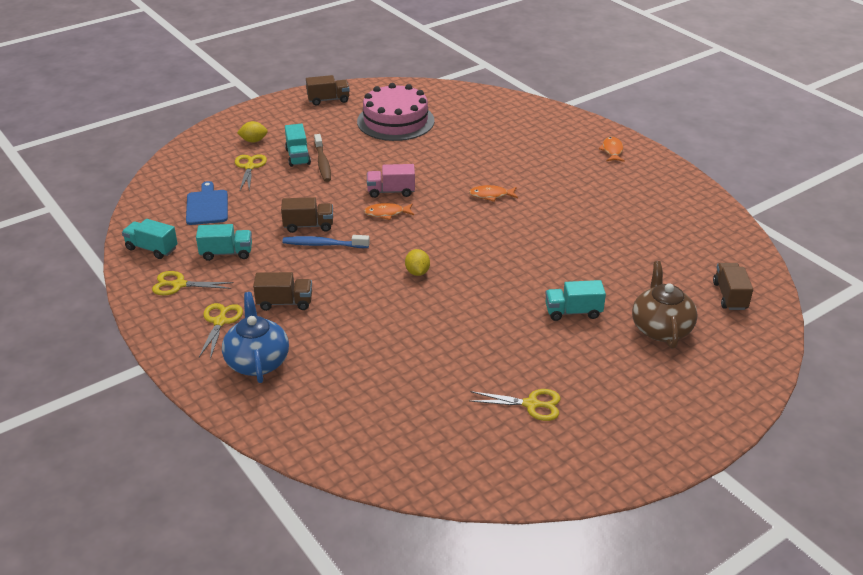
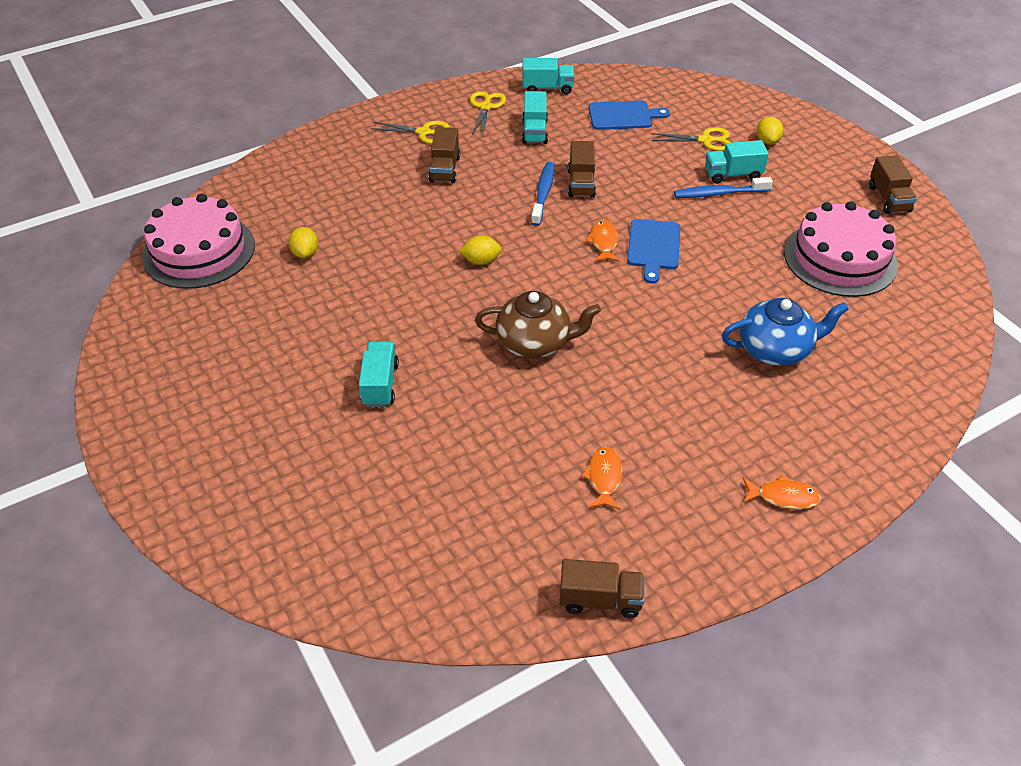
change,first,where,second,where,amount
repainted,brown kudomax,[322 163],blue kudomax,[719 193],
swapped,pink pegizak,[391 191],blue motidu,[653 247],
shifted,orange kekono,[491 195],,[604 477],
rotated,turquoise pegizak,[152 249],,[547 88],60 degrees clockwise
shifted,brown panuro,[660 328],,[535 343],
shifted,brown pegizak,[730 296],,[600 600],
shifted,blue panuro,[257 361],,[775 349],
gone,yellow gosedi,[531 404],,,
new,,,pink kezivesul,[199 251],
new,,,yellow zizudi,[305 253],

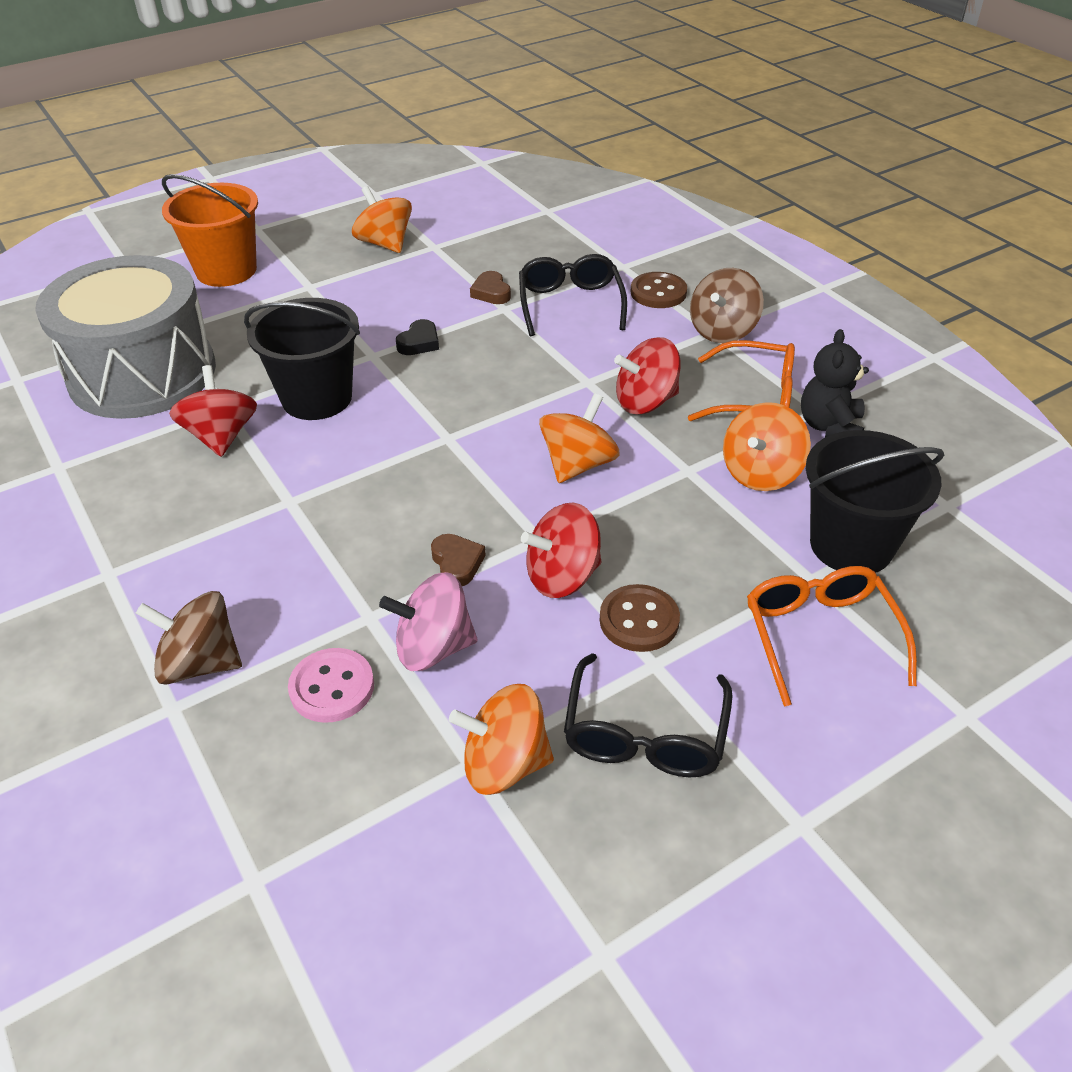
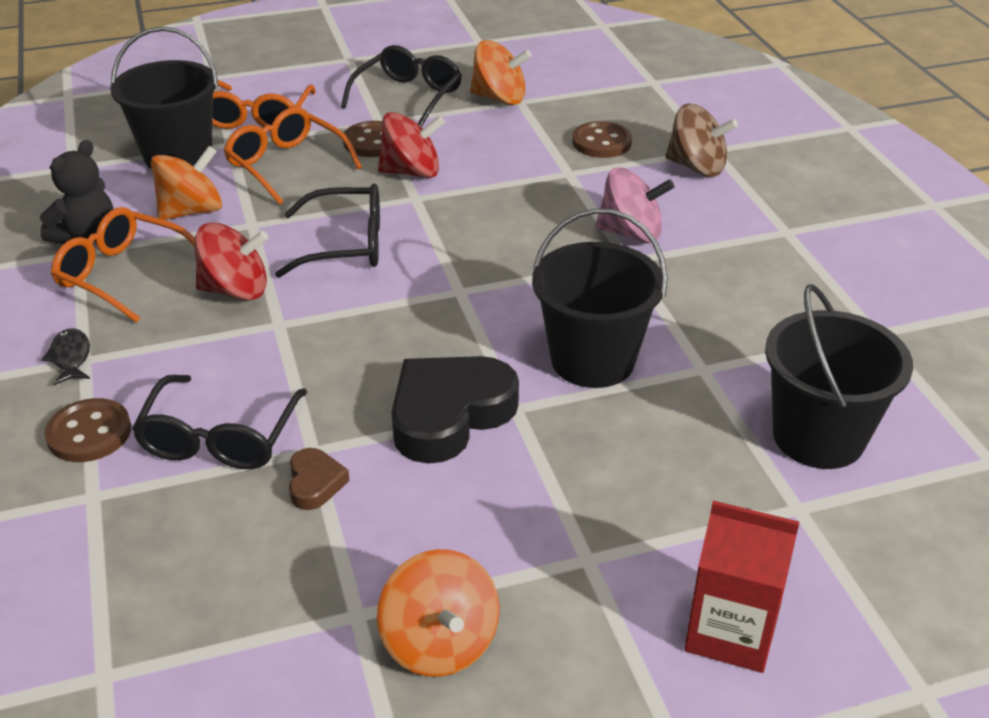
change,first,where,second,where,amount
swapped,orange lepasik,[226 270],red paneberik,[730 632],
swapped,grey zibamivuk,[142 374],black lepasik,[818 437],
swapped,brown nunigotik,[722 331],black kekono,[70 358],
scaled,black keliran,[419 342],,[449 414],x2.13
gone,red nunigotik,[221 436],,,
swapped,orange nunigotik,[578 464],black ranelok,[346 245],
gone,brown keliran,[457 563],,,
shifted,pink nunigotik,[433 647],,[631 233],
repainted,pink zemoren,[332 687],brown zemoren,[601 142],
new,,,orange ranelok,[286 165],

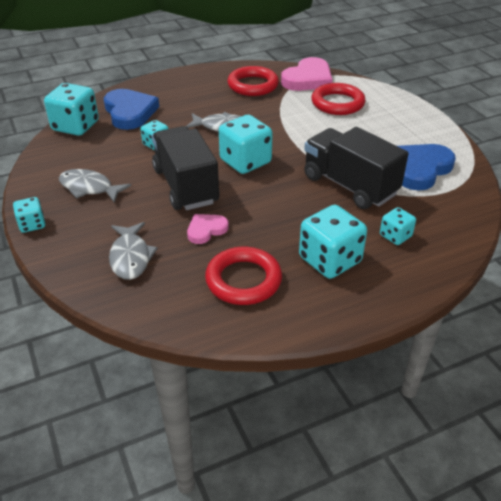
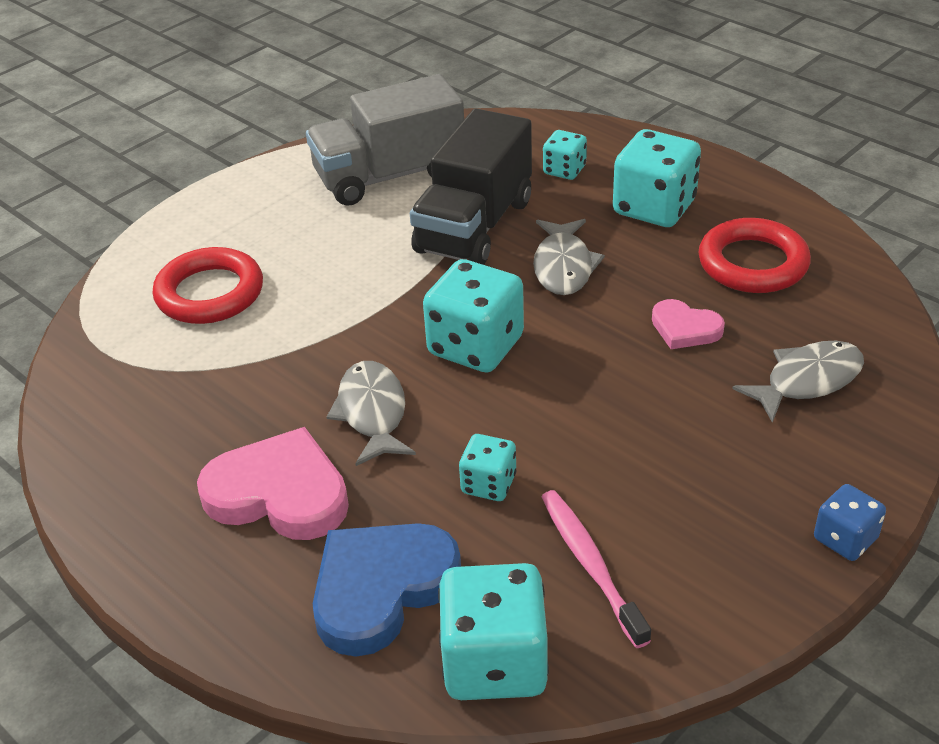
change,first,where,second,where,amount
shifted,pink keliran,[308 79],,[279 493],
gone,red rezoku,[253 85],,,
gone,black pegizak,[185 186],,,
swapped,blue keliran,[420 169],grey pegizak,[390 176],
shifted,grey kekono,[89 188],,[563 266],
repainted,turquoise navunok,[32 224],blue navunok,[845 539],
new,,,pink kudomax,[590 564],

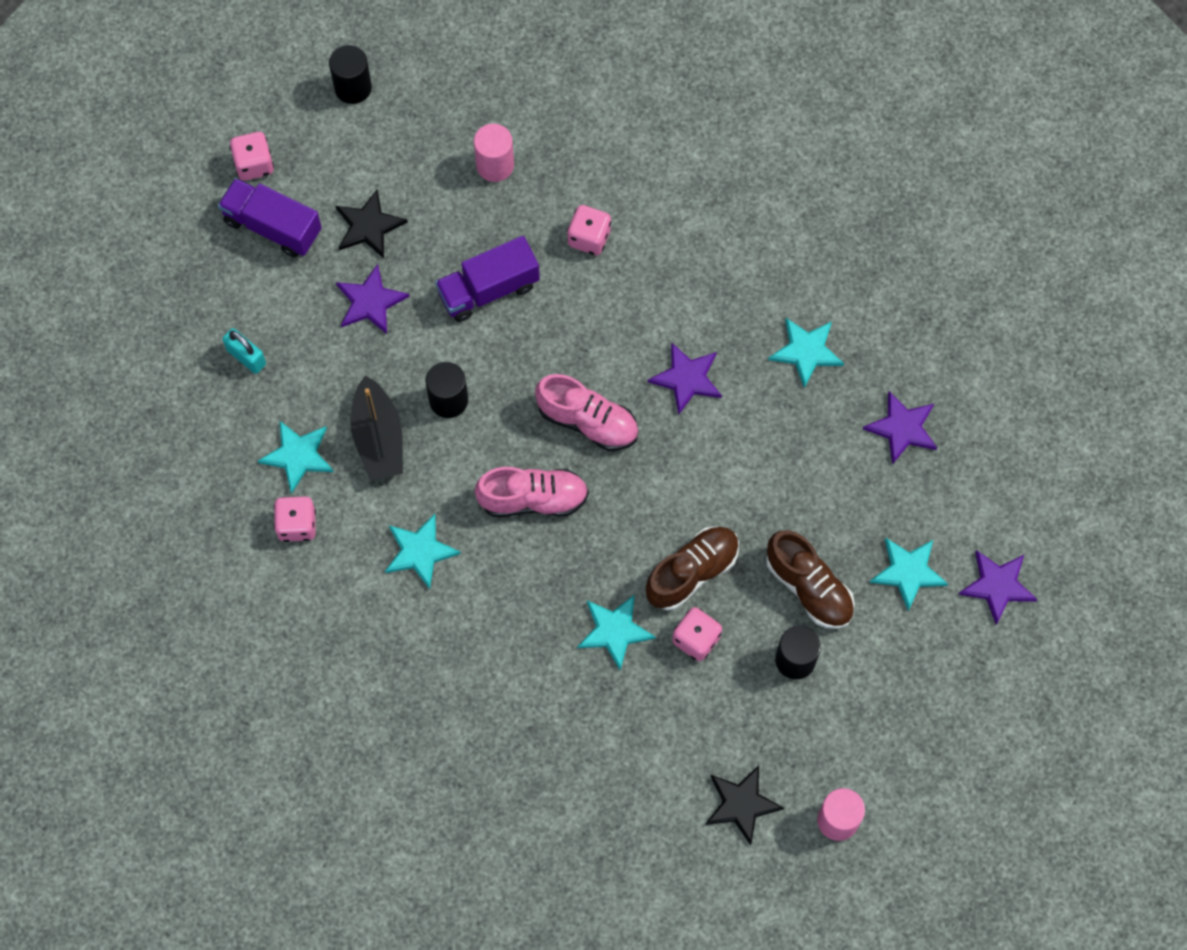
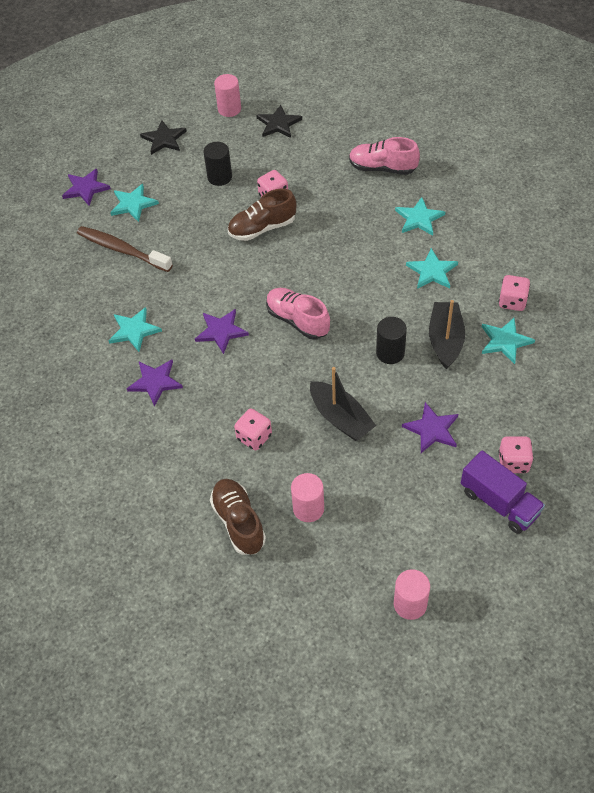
change,first,where,second,where,amount
repainted,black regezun,[353 87],pink regezun,[410 604],
shifted,pink navunok,[254 164],,[513 462],
shifted,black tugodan,[369 226],,[164 139],
swapped,purple pegizak,[488 289],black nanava,[341 418],
gone,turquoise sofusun,[246 357],,,
shifted,purple tugodan,[902 428],,[155 382],
shifted,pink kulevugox,[533 499],,[382 168],
shifted,brown kulevugox,[809 587],,[239 522],
shifted,turquoise tugodan,[615 631],,[419 218],
new,,,brown kudomax,[122 250],

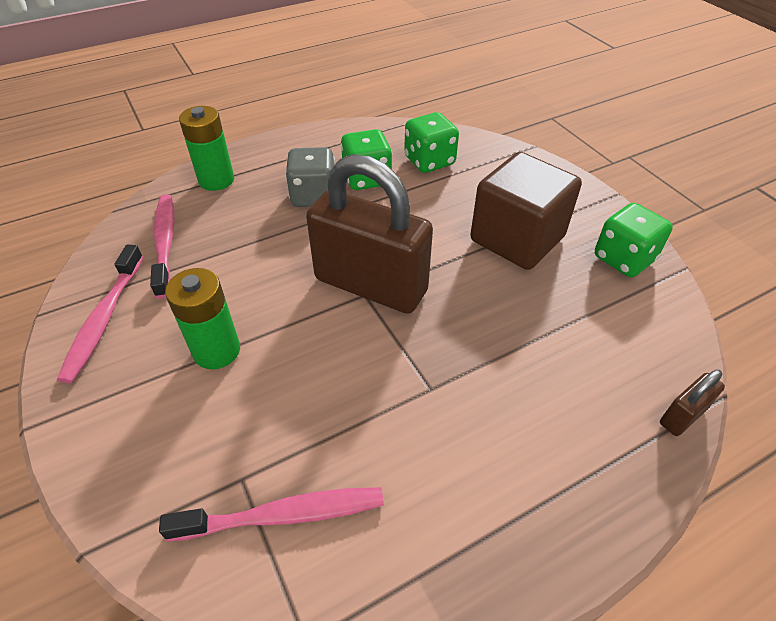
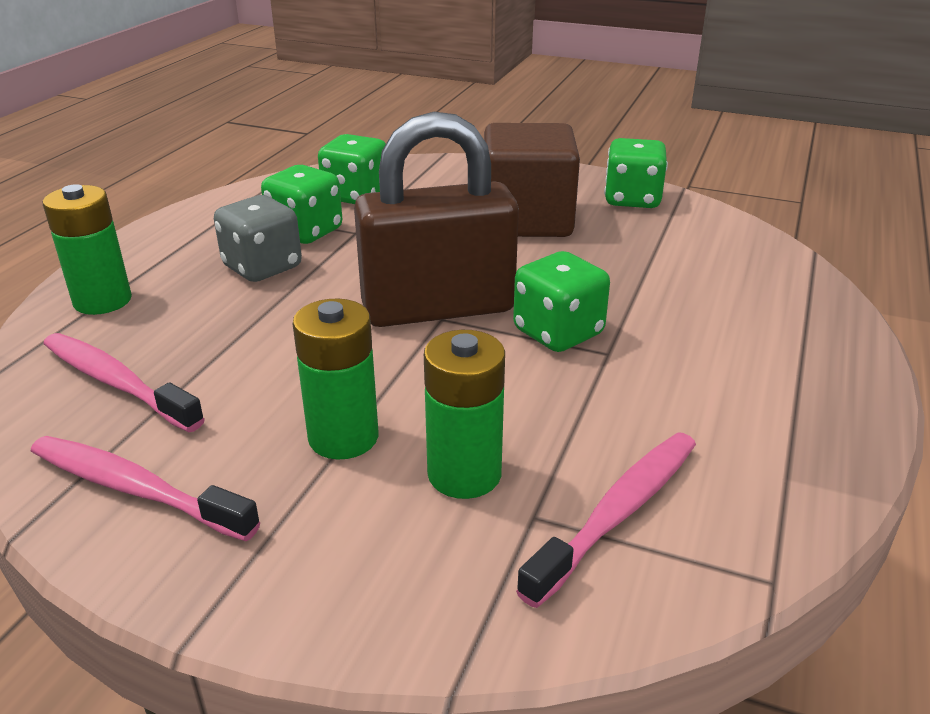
change,first,where,second,where,amount
rotated,pink kudomax,[104 319],,[136 489],150 degrees clockwise
gone,brown sofusun,[682 416],,,
new,,,green navunok,[558 333],
new,,,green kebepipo,[464 474],

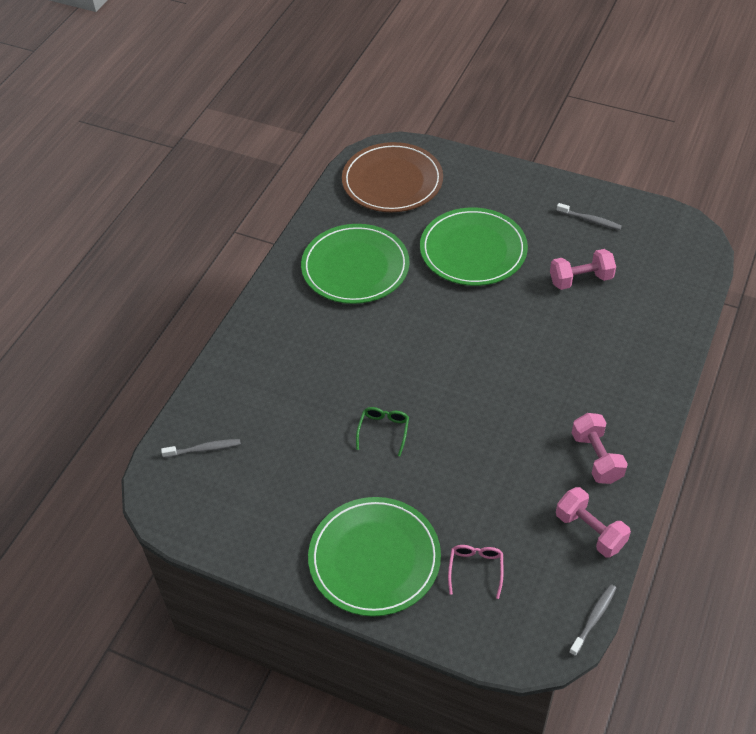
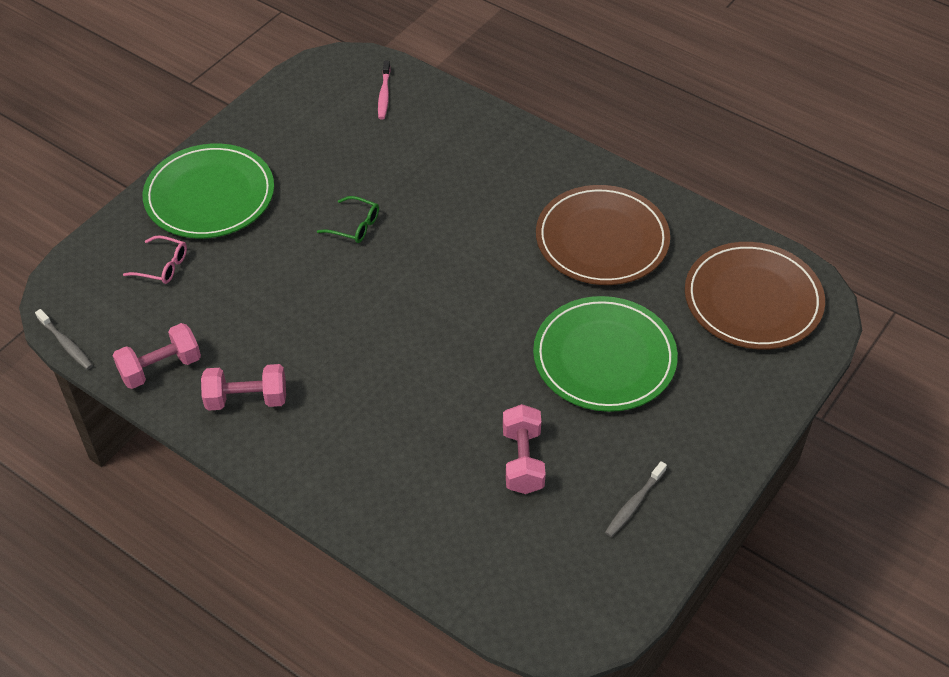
change,first,where,second,where,amount
repainted,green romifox,[355 267],brown romifox,[602 239],
repainted,grey kudomax,[204 449],pink kudomax,[384 95],

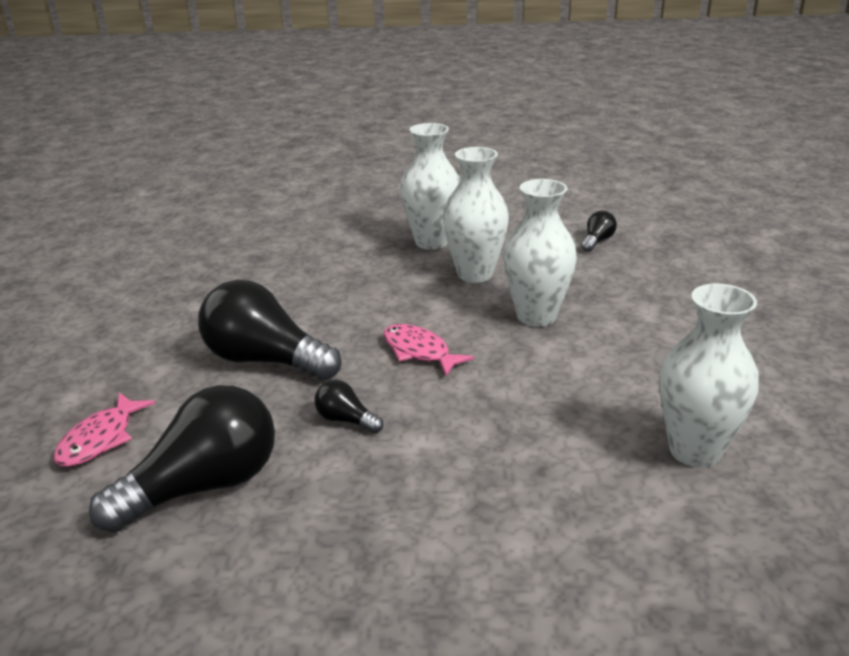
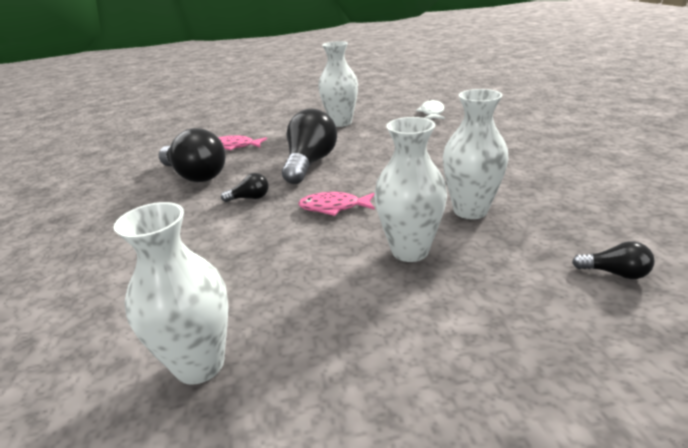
change,first,where,second,where,amount
shifted,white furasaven,[431 242],,[341 123],
rotated,pink kekono,[419 351],,[333 207],120 degrees counterclockwise
rotated,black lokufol,[346 420],,[250 198],60 degrees clockwise
new,,,white kekono,[432 112],

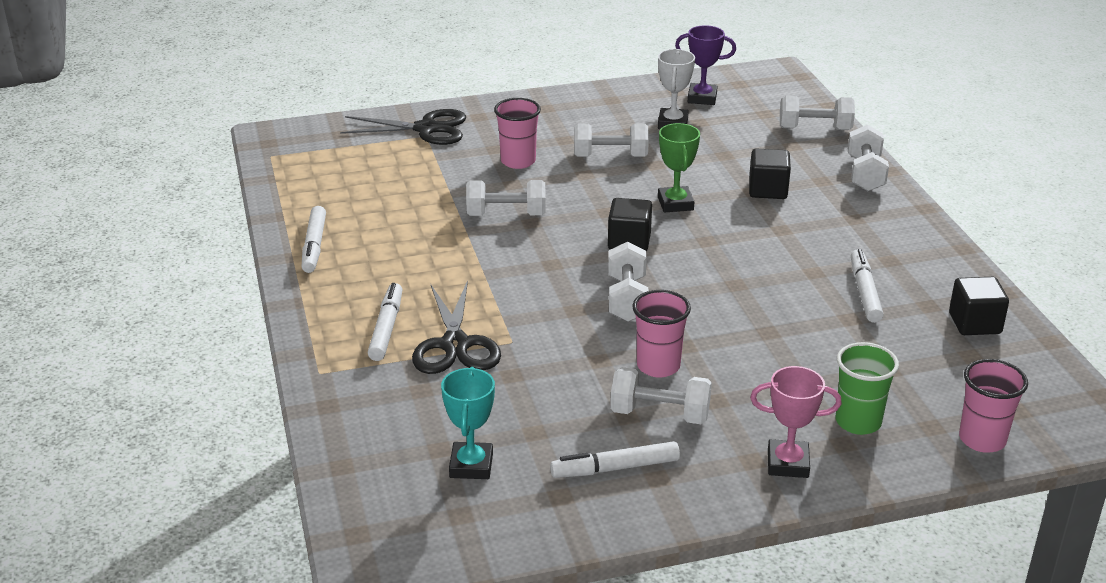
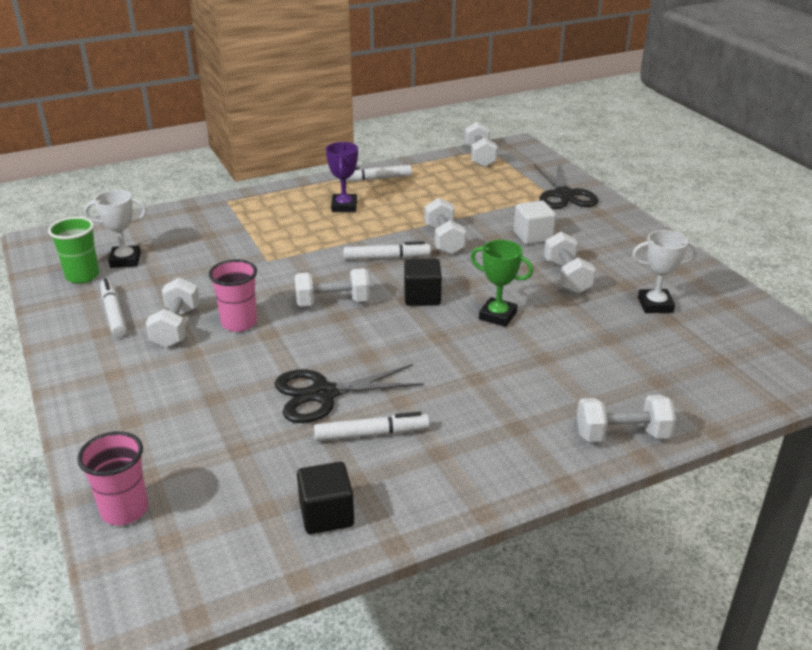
change,first,where,second,where,amount
shifted,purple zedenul,[702 98],,[344 207],
shifted,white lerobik,[814 129],,[480 157],
swapped,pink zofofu,[518 161],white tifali,[533 236],
rotated,green zedenul,[675 203],,[497 316],45 degrees clockwise
gone,black tifali,[767 190],,,
shifted,black gosedi,[455 345],,[323 394],
shifted,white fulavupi,[386 328],,[386 258],
shifted,green zofofu,[858 422],,[82 276],
gone,pink zedenul,[788 463],,,
repainted,turquoise zedenul,[471 465],white zedenul,[125 260],

